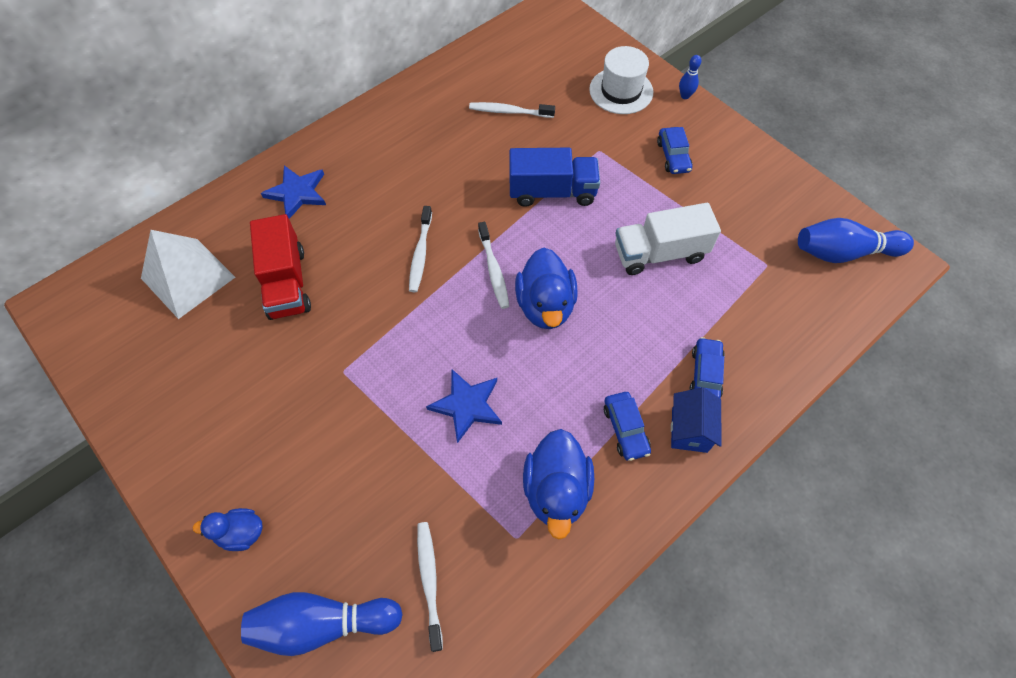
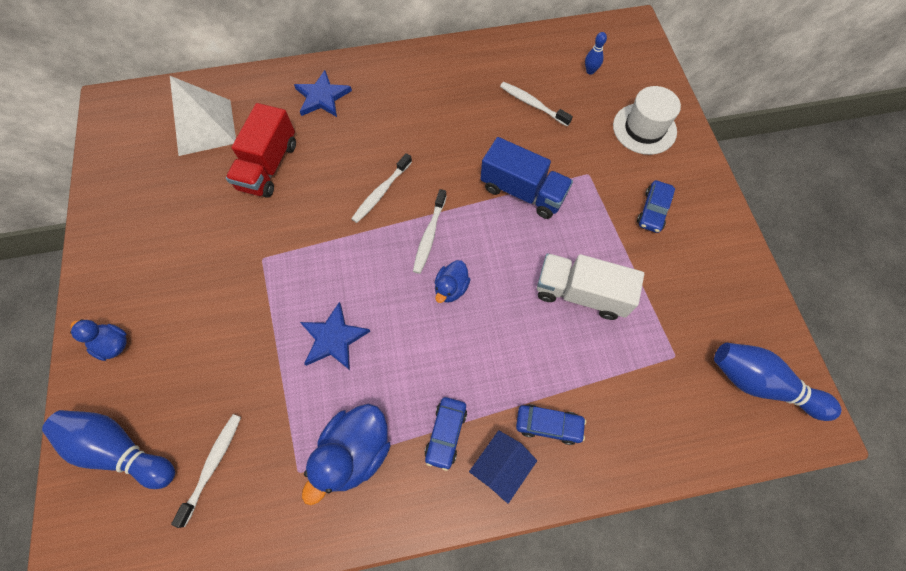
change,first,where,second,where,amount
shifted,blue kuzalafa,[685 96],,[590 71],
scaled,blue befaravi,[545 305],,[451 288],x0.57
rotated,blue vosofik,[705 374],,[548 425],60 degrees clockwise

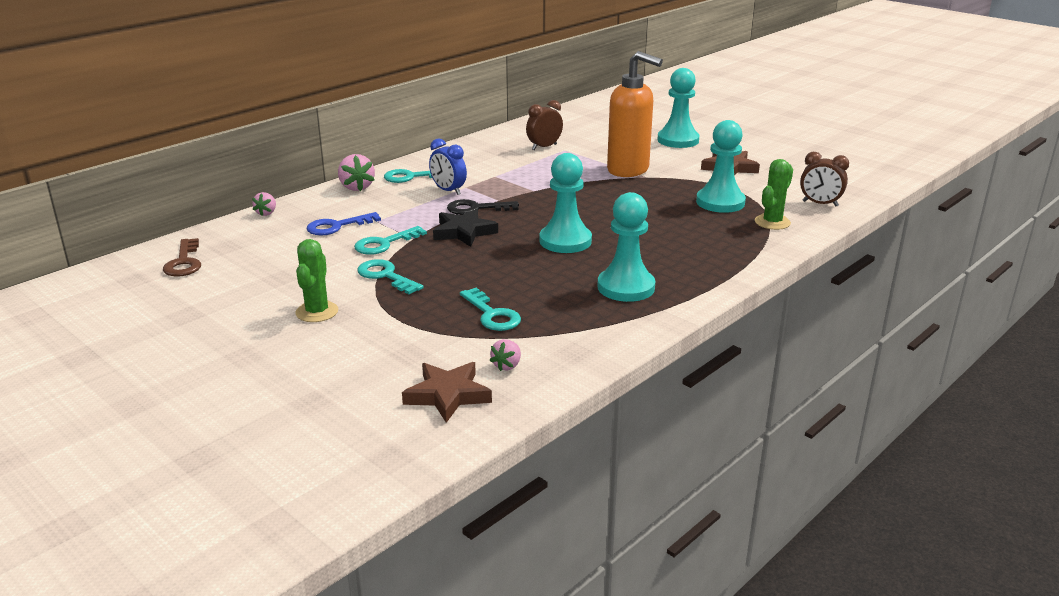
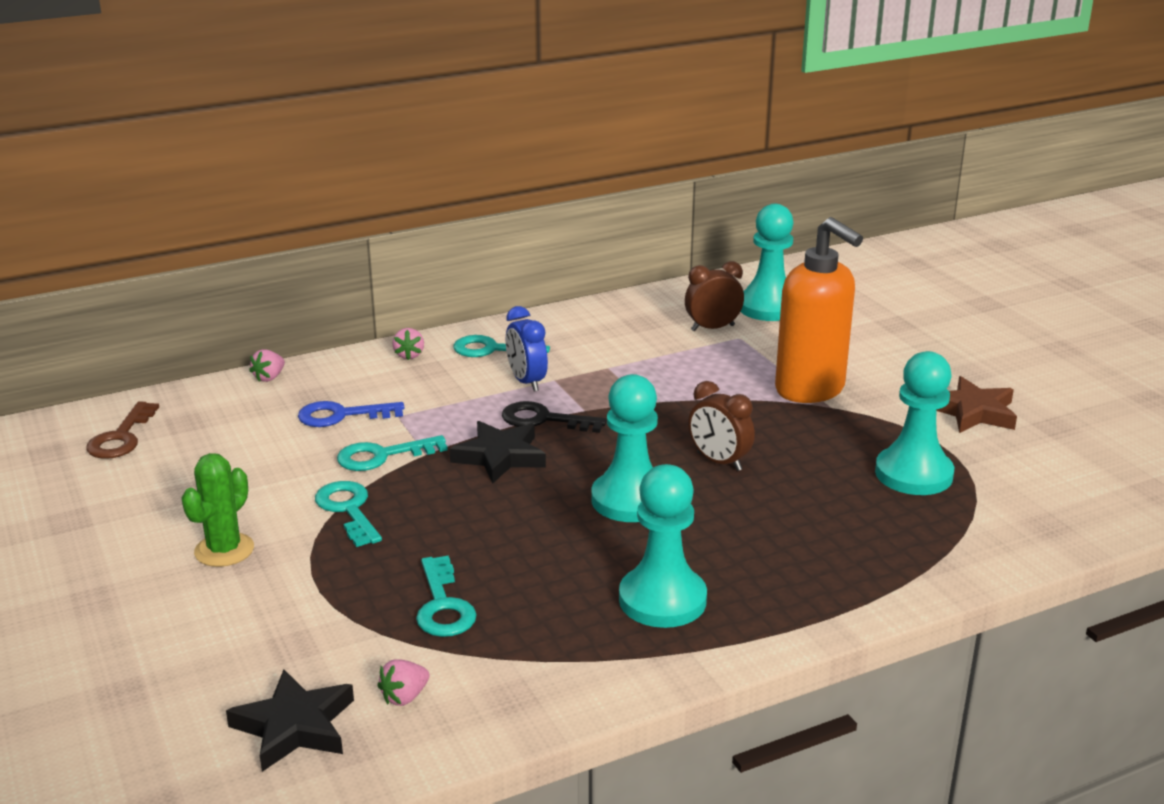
change,first,where,second,where,amount
shifted,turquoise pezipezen,[678 140],,[768 307],
shifted,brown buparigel,[820 204],,[719 461],
scaled,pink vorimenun,[356 187],,[409 355],x0.61
gone,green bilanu,[772 222],,,
repainted,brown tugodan,[447 395],black tugodan,[294 726],

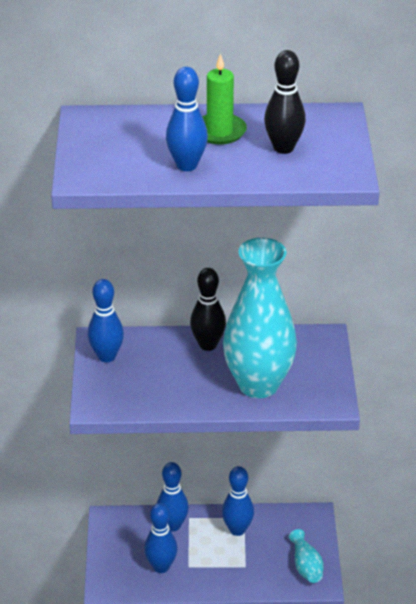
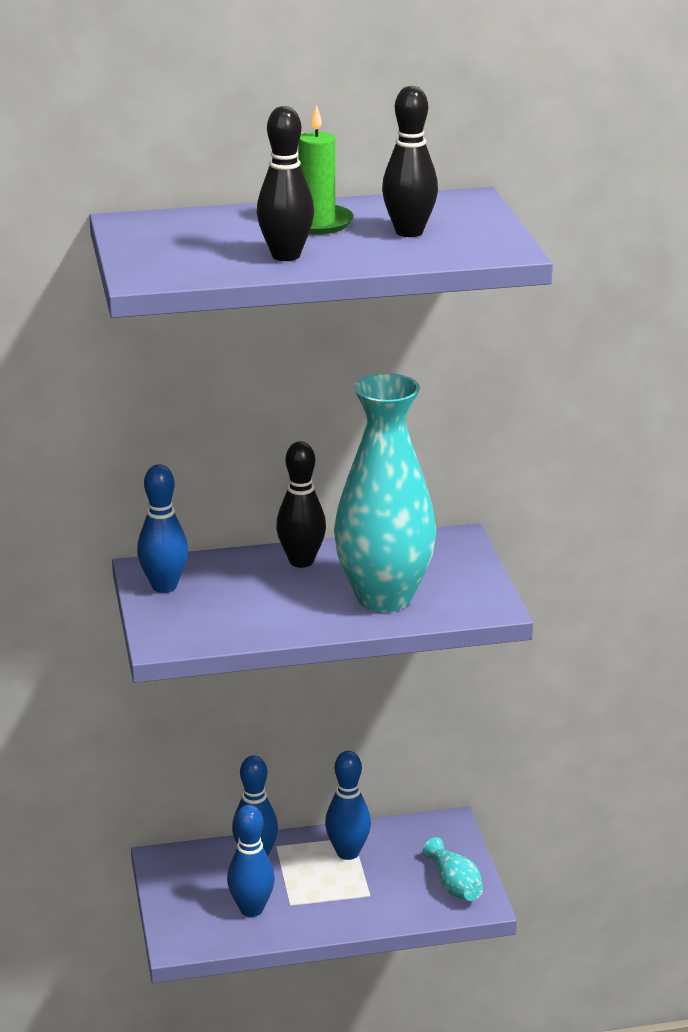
change,first,where,second,where,amount
repainted,blue kuzalafa,[187 165],black kuzalafa,[286 256],

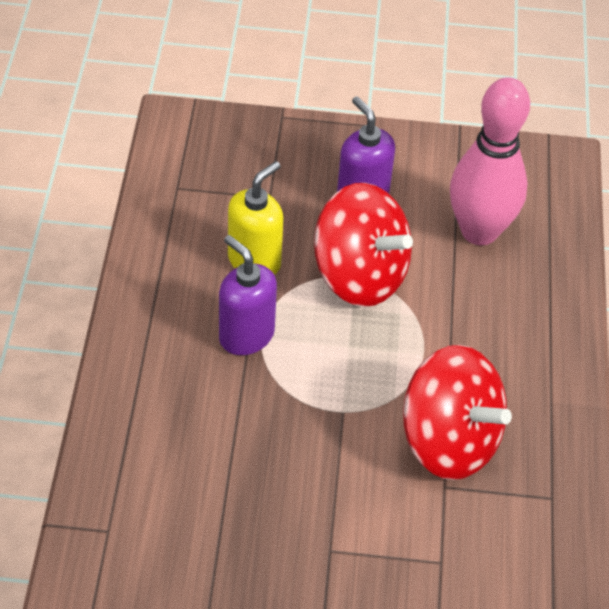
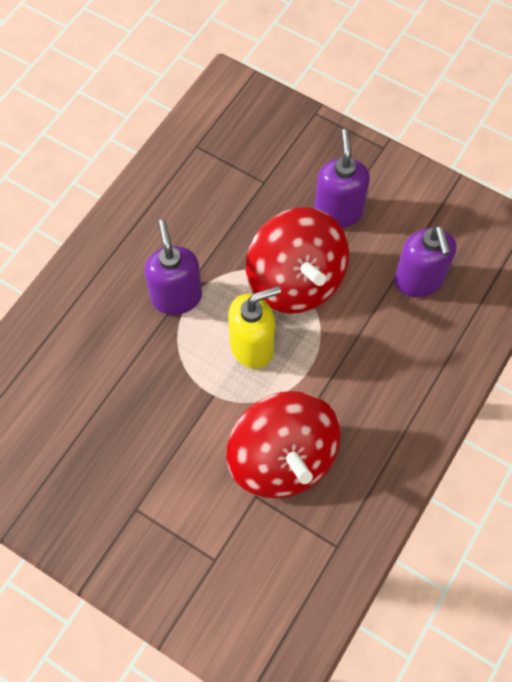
change,first,where,second,where,amount
swapped,pink kuzalafa,[479 231],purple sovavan,[418 281],
shifted,yellow sovavan,[254 261],,[252 346],

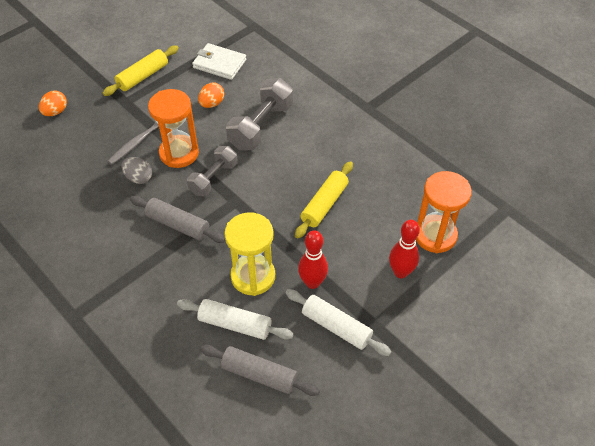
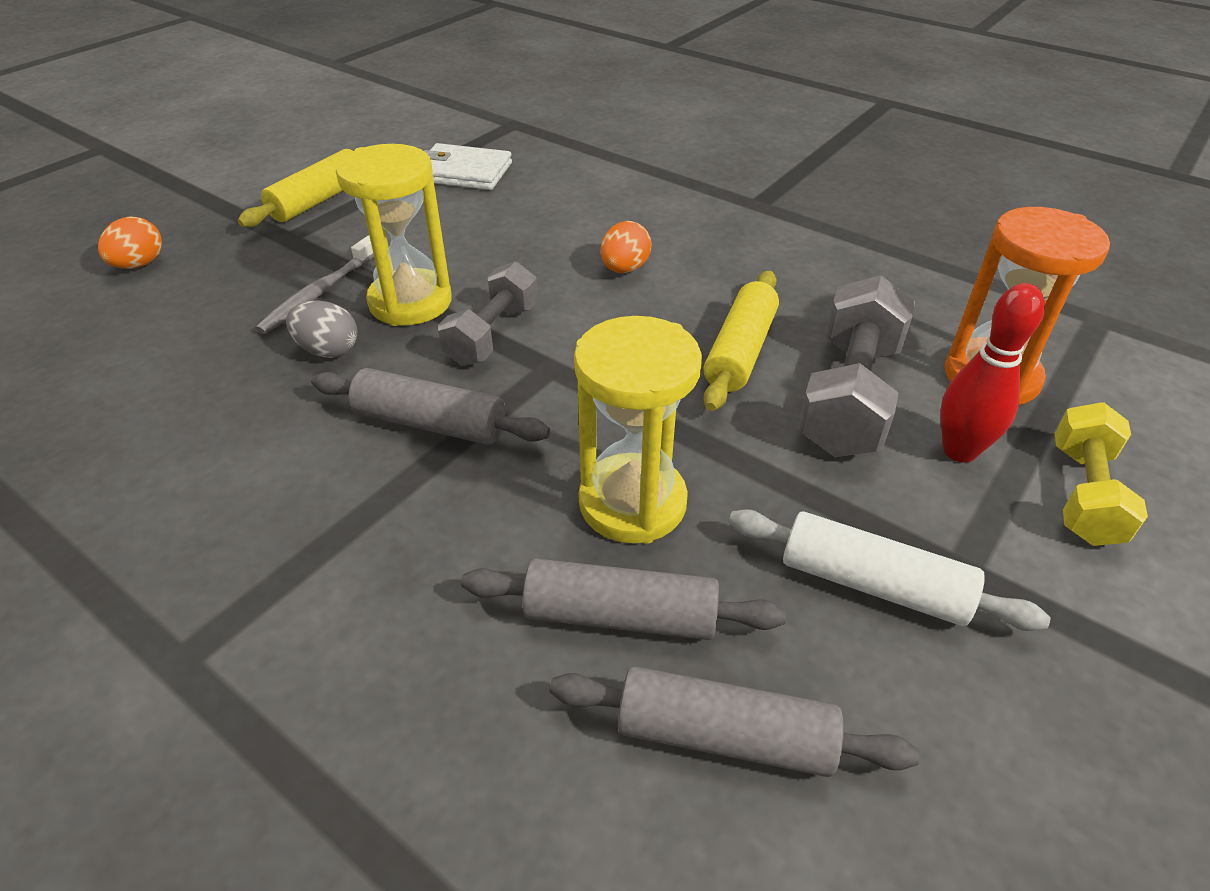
change,first,where,second,where,amount
shifted,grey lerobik,[261 126],,[849 397],
shifted,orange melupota,[212 104],,[624 269],
repainted,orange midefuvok,[179 153],yellow midefuvok,[410 302],
gone,red kuzalafa,[312 282],,,
repainted,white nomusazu,[235 324],grey nomusazu,[620 615],
new,,,yellow lerobik,[1083 494],

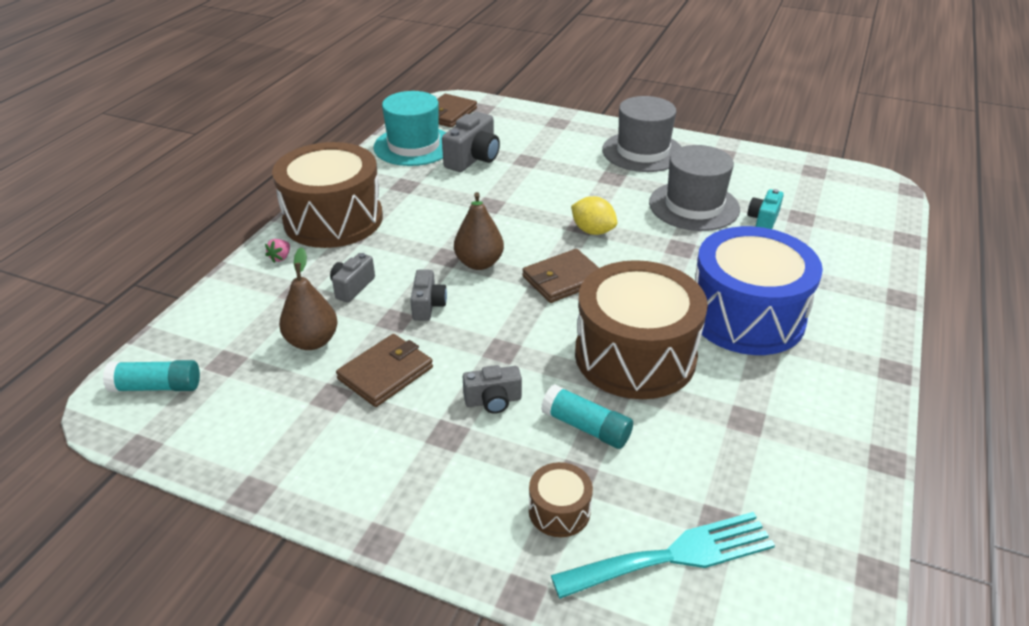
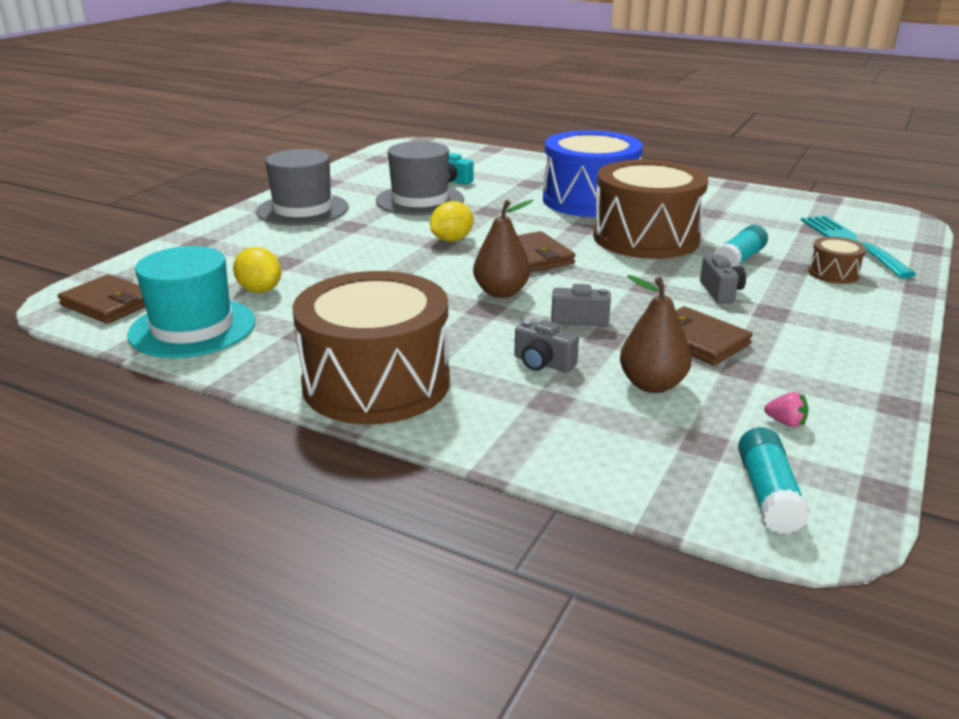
change,first,where,second,where,amount
swapped,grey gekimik,[473 159],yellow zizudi,[260 290],
shifted,pink vorimenun,[280 257],,[785 422],

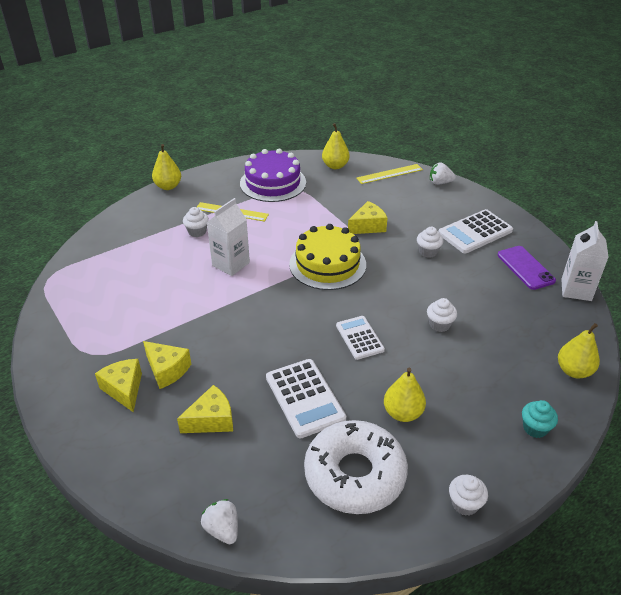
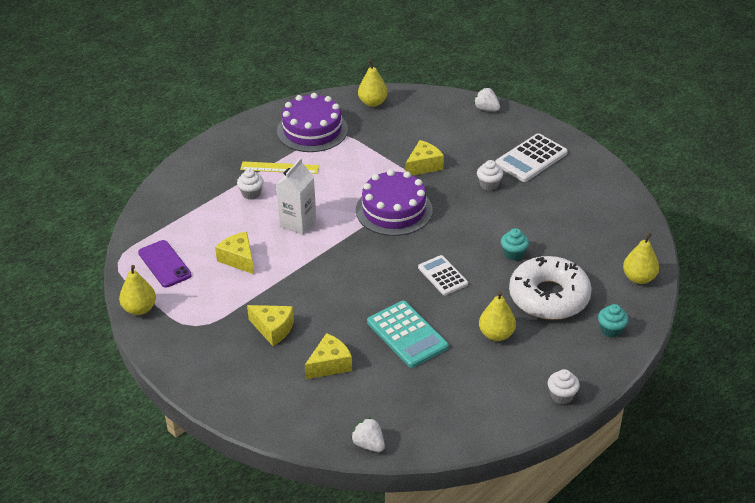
change,first,where,second,where,amount
shifted,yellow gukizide,[168 186],,[139 309],
rotated,white vorimenun,[440 183],,[486 109],45 degrees clockwise
gone,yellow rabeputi,[389 174],,,
gone,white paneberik,[576 290],,,
repainted,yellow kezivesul,[327 264],purple kezivesul,[394 210],
shifted,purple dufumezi,[525 268],,[164 264],
repainted,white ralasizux,[439 324],turquoise ralasizux,[513 254],
shifted,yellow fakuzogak,[124 389],,[238 259],
repainted,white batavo,[305 398],turquoise batavo,[407 334],
shifted,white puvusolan,[355 474],,[549 297],

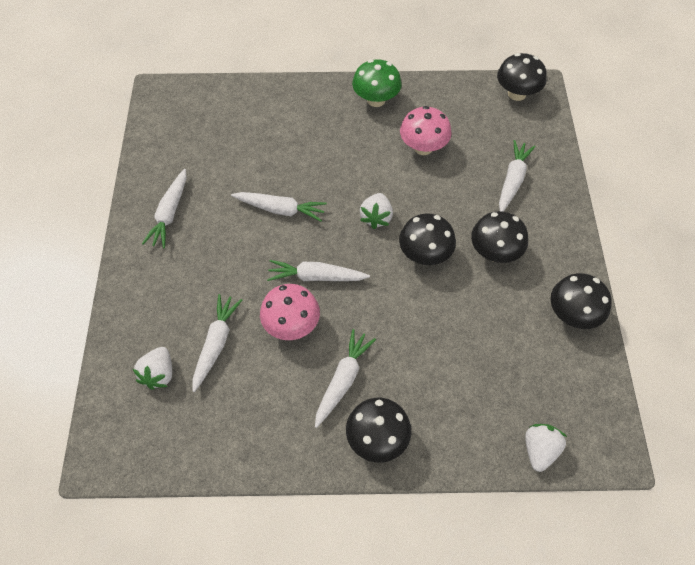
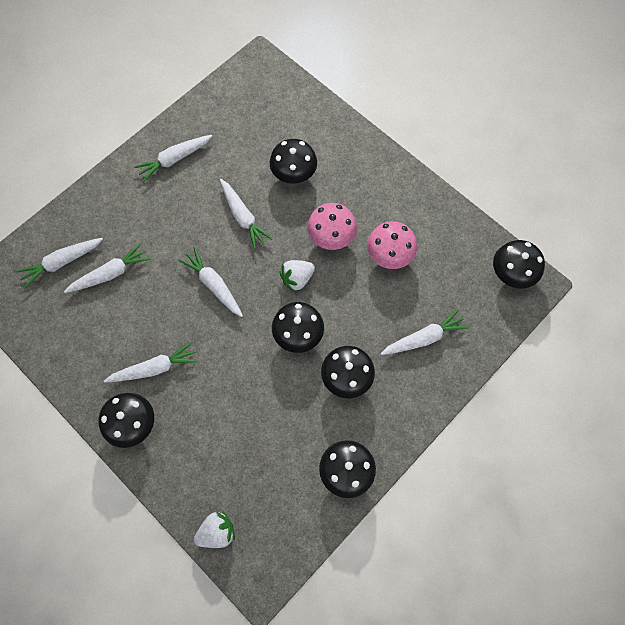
change,first,where,second,where,amount
gone,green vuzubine,[376 100],,,
shifted,pink vuzubine,[291 325],,[331 237],
swapped,white vorimenun,[159 374],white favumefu,[62 262],
new,,,black vuzubine,[294 174],

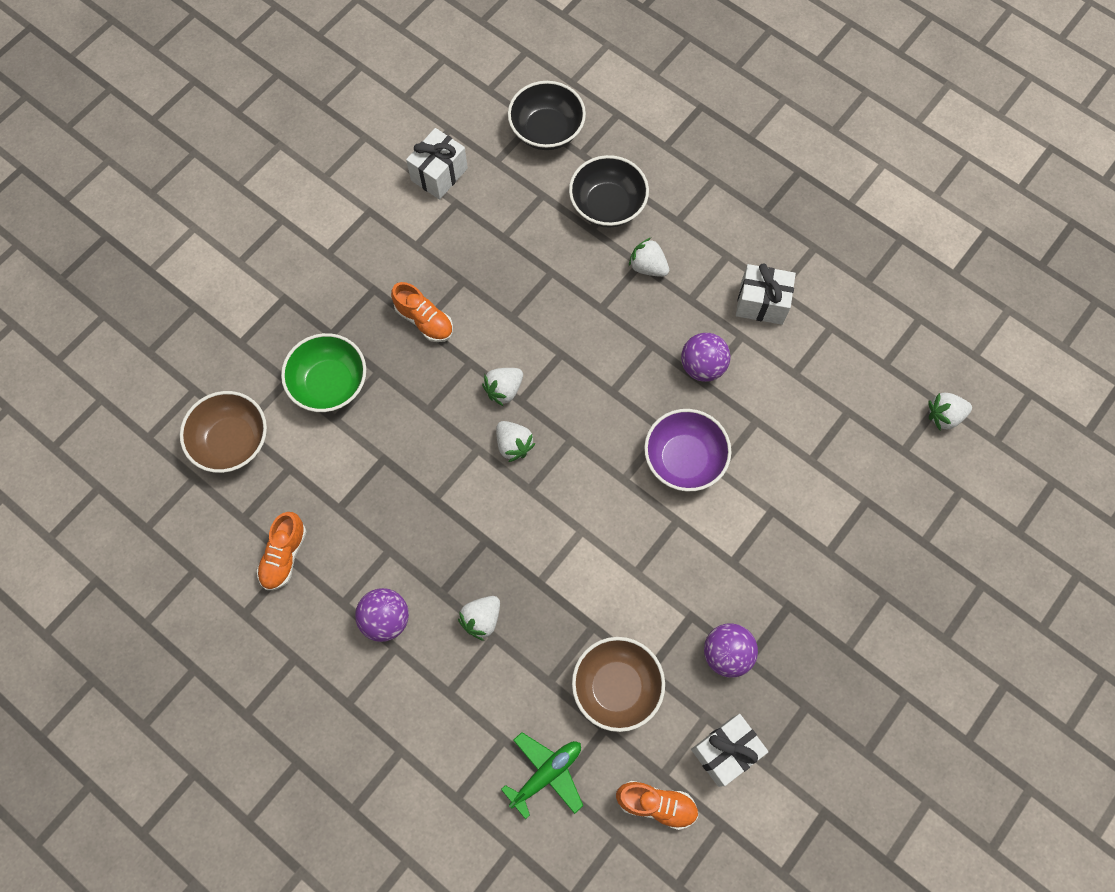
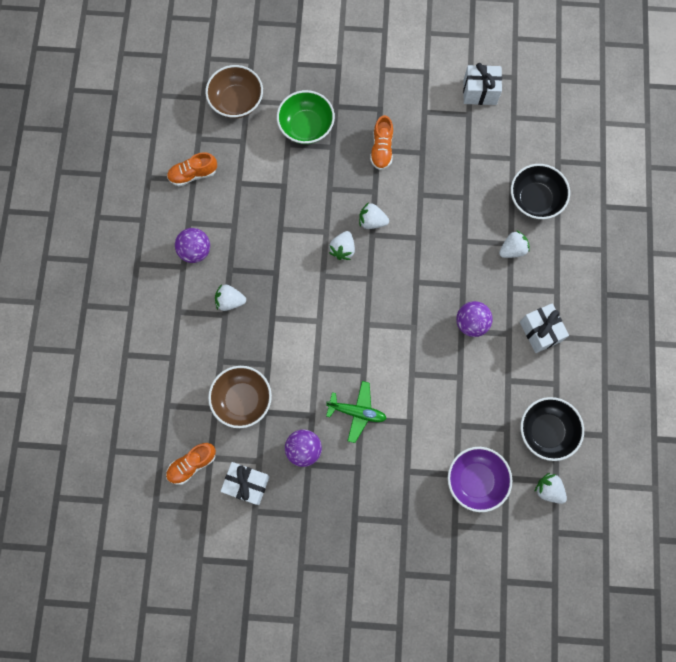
change,first,where,second,where,amount
shifted,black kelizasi,[546 130],,[546 431],
rotated,white vorimenun,[648 267],,[512 249],60 degrees clockwise
shifted,purple kelizasi,[684 459],,[476 480],
shifted,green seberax,[546 774],,[357 412],
rotated,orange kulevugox,[656 804],,[192 464],75 degrees clockwise

